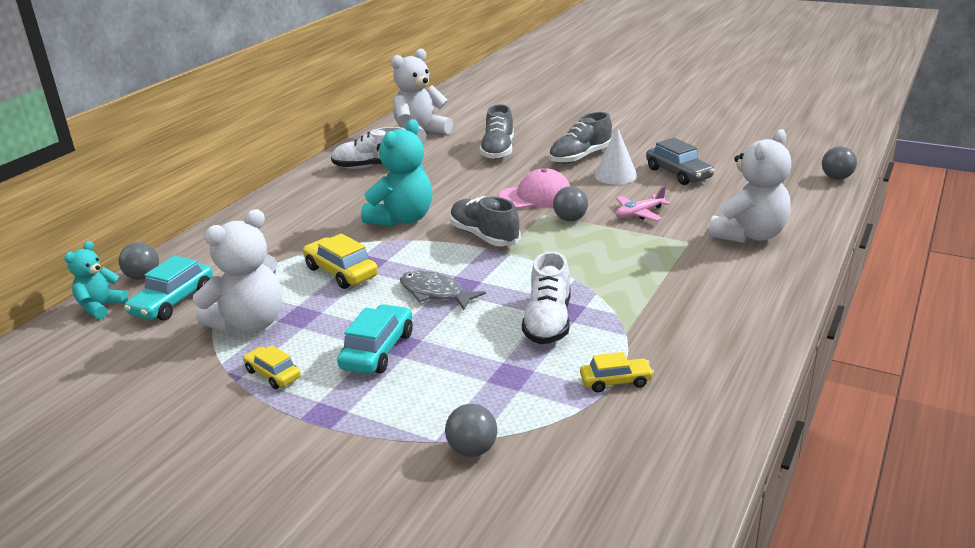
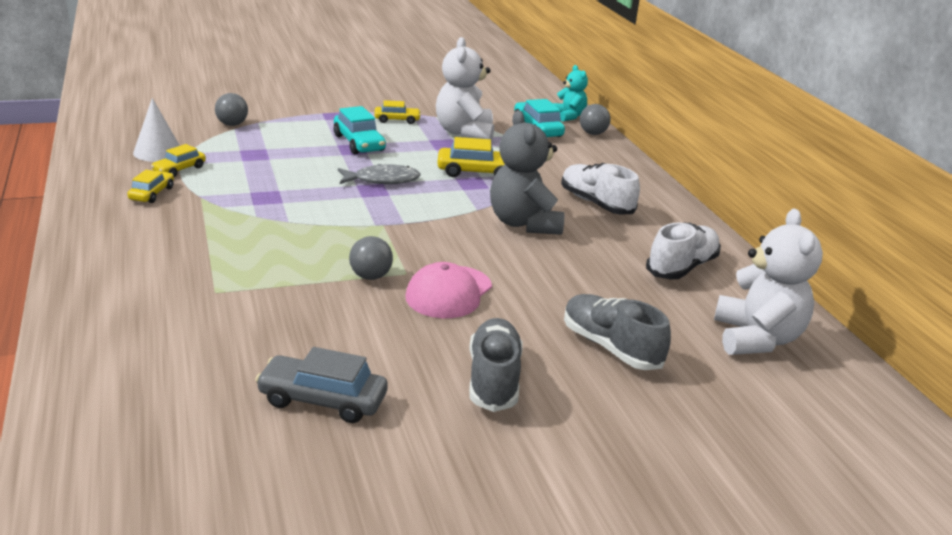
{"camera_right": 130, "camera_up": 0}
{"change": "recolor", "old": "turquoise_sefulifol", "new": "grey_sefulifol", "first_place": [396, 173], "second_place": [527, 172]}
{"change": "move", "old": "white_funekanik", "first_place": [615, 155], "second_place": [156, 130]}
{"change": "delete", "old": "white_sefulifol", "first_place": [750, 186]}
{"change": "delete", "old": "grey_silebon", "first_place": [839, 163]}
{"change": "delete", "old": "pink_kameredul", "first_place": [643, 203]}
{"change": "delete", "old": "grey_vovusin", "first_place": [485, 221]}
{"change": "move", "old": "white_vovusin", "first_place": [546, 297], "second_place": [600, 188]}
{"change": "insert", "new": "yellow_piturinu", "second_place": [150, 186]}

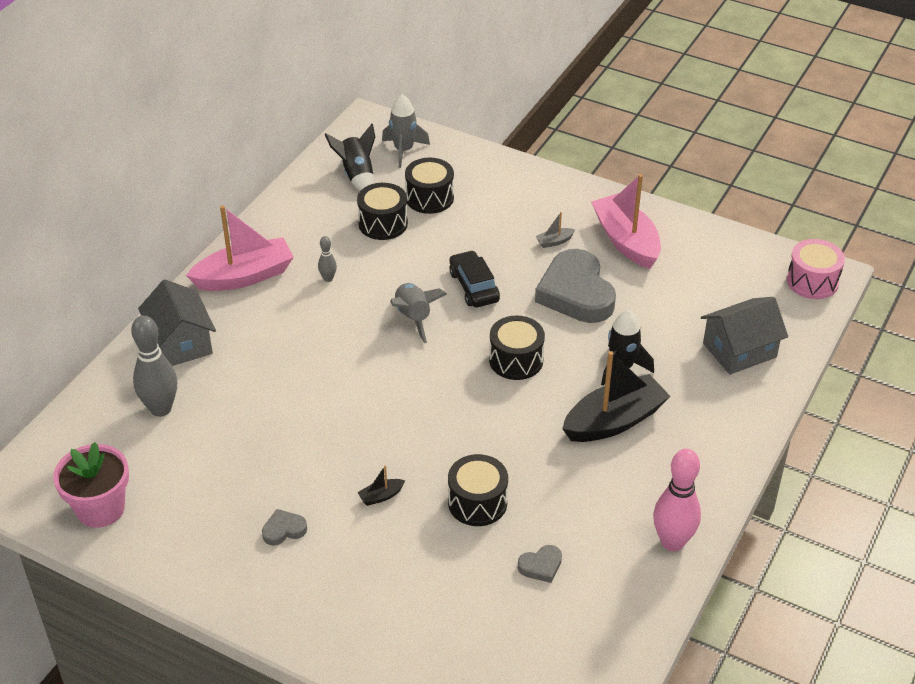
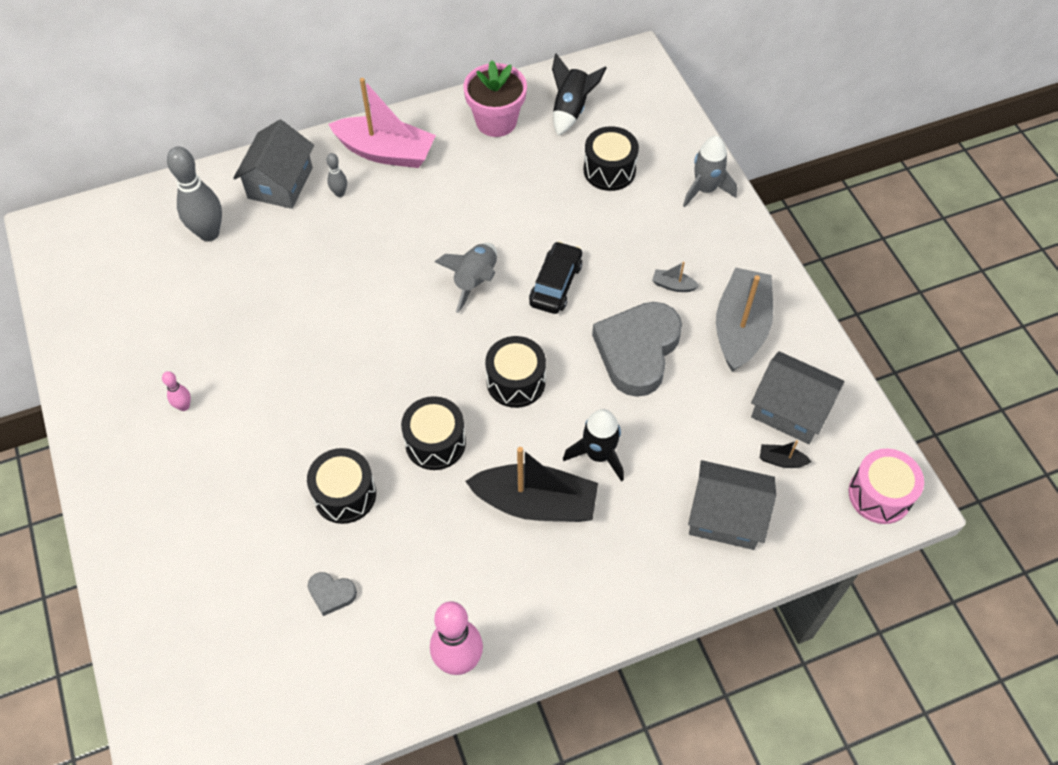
{"camera_right": 40, "camera_up": 15}
{"change": "move", "old": "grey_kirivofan", "first_place": [406, 131], "second_place": [710, 171]}
{"change": "recolor", "old": "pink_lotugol", "new": "grey_lotugol", "first_place": [626, 221], "second_place": [744, 319]}
{"change": "move", "old": "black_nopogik", "first_place": [382, 211], "second_place": [433, 433]}
{"change": "move", "old": "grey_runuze", "first_place": [327, 259], "second_place": [337, 175]}
{"change": "move", "old": "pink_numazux", "first_place": [91, 485], "second_place": [495, 98]}
{"change": "move", "old": "black_lotugol", "first_place": [381, 485], "second_place": [786, 454]}
{"change": "replace", "old": "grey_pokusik", "new": "pink_runuze", "first_place": [284, 527], "second_place": [176, 391]}
{"change": "insert", "new": "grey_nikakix", "second_place": [797, 397]}

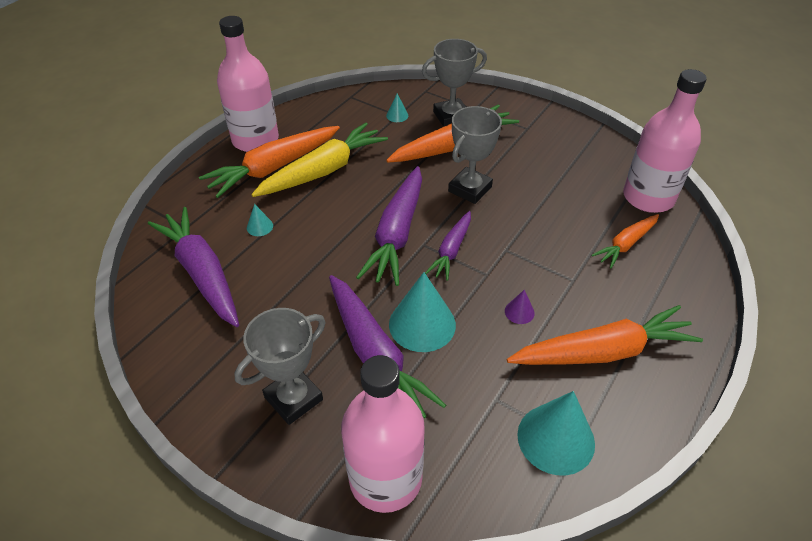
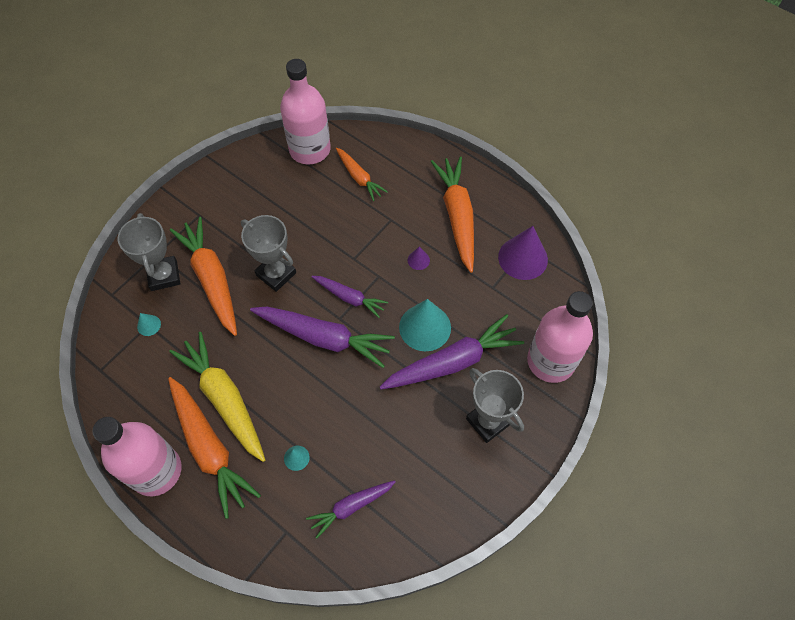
{"camera_right": -85, "camera_up": 15}
{"change": "resize", "old": "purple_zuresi", "first_place": [193, 267], "second_place": [351, 509], "factor": 0.57}
{"change": "recolor", "old": "turquoise_funekanik", "new": "purple_funekanik", "first_place": [556, 433], "second_place": [523, 253]}

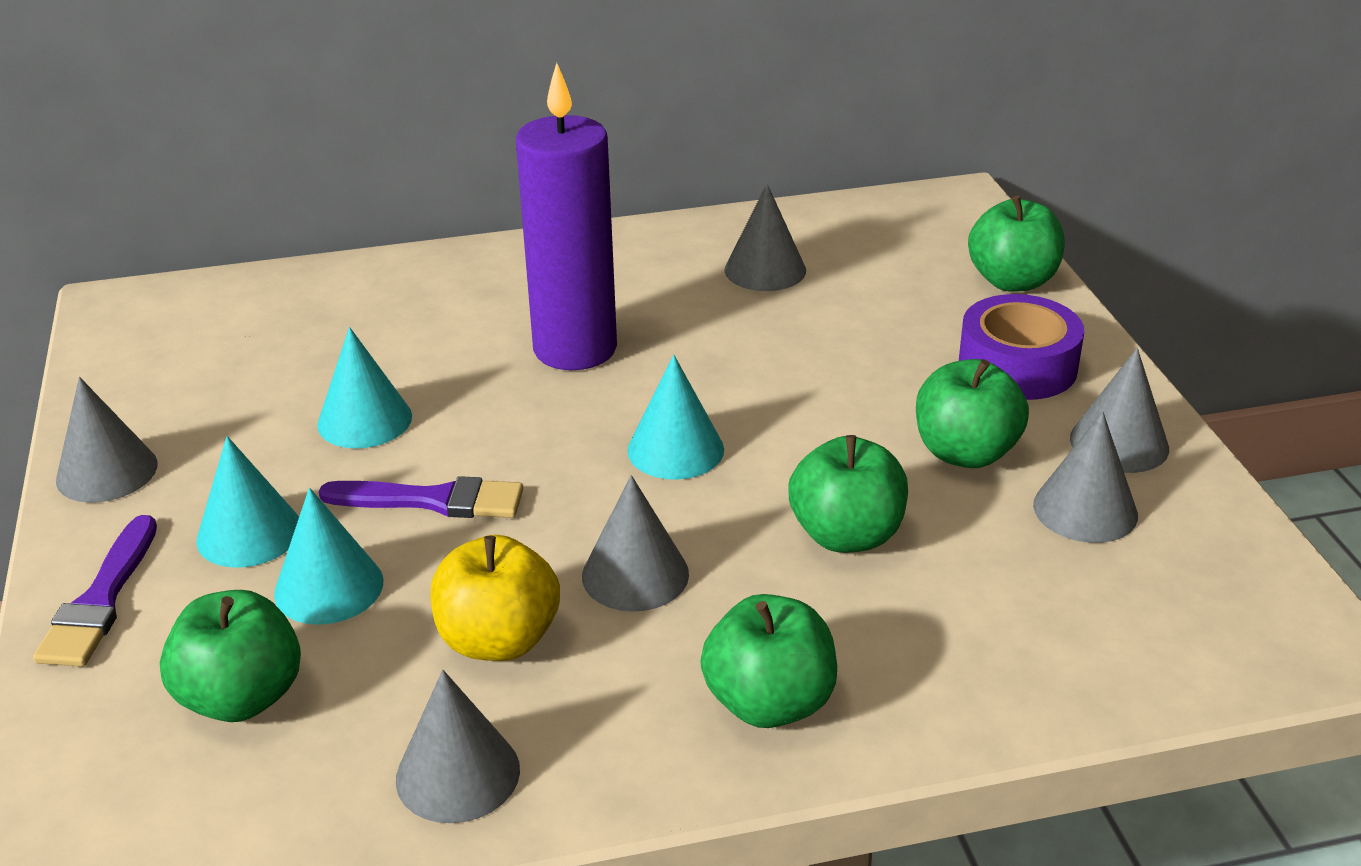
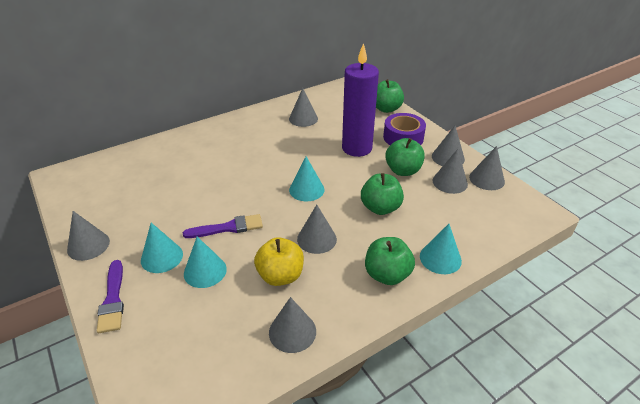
{"camera_right": -20, "camera_up": 5}
{"change": "move", "old": "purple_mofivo", "first_place": [566, 216], "second_place": [360, 100]}
{"change": "move", "old": "turquoise_funekanik", "first_place": [364, 387], "second_place": [441, 249]}
{"change": "delete", "old": "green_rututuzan", "first_place": [230, 656]}
{"change": "insert", "new": "grey_funekanik", "second_place": [487, 168]}

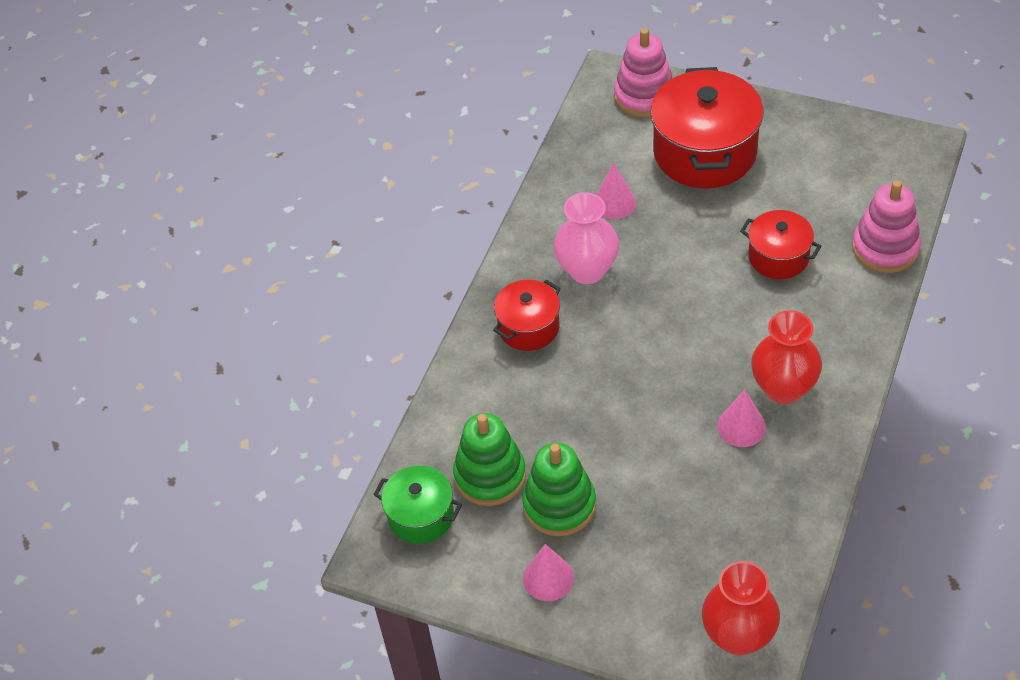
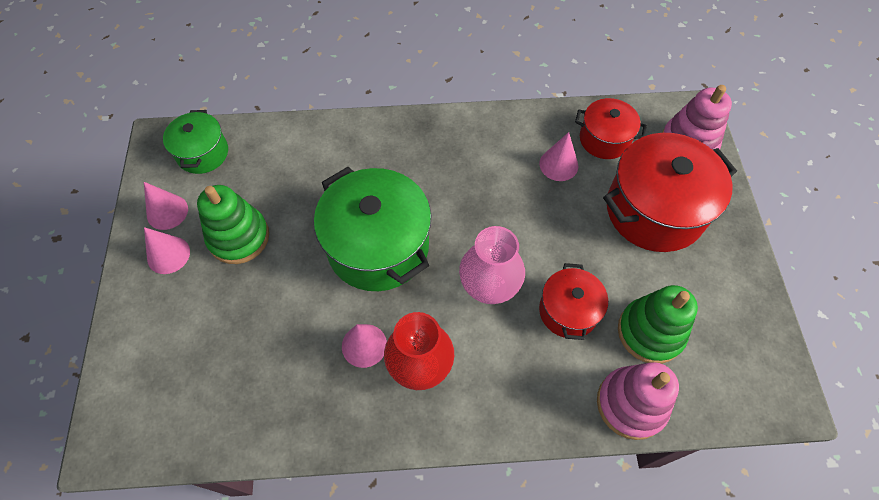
{"camera_right": 60, "camera_up": 10}
{"change": "move", "old": "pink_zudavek", "first_place": [586, 238], "second_place": [492, 265]}
{"change": "move", "old": "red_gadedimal", "first_place": [527, 315], "second_place": [611, 128]}
{"change": "move", "old": "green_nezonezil", "first_place": [489, 459], "second_place": [658, 324]}
{"change": "delete", "old": "red_zudavek", "first_place": [741, 608]}
{"change": "insert", "new": "green_gadedimal", "second_place": [372, 229]}
{"change": "insert", "new": "pink_funekanik", "second_place": [166, 206]}

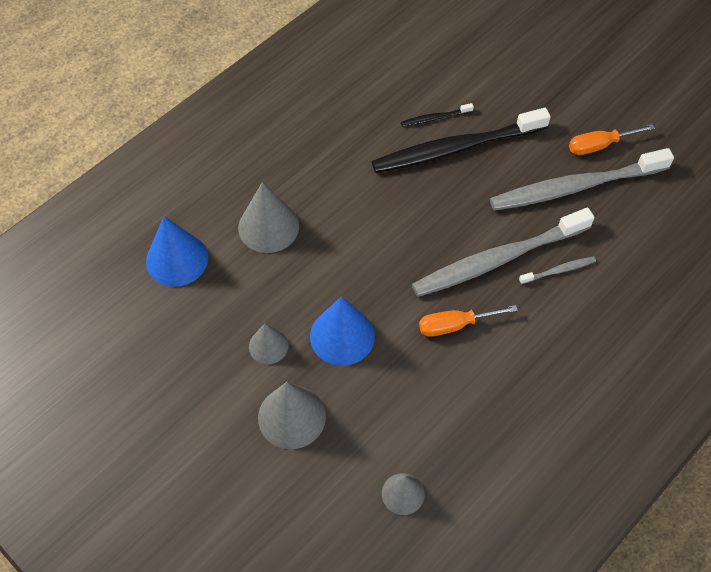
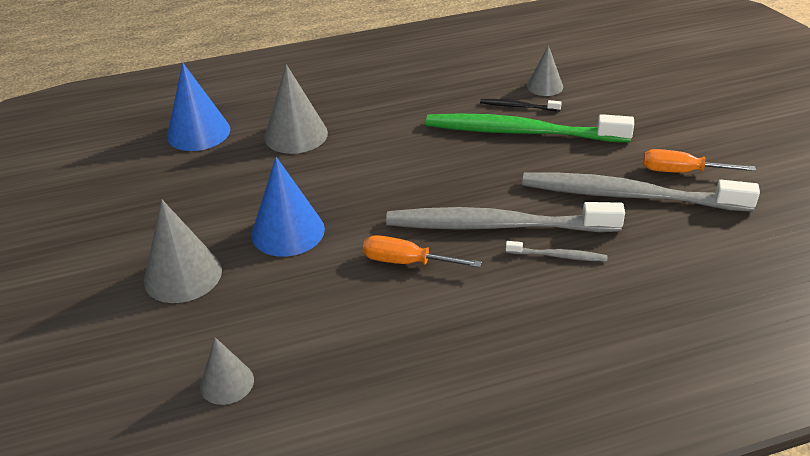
{"camera_right": 30, "camera_up": -20}
{"change": "recolor", "old": "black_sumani", "new": "green_sumani", "first_place": [461, 140], "second_place": [530, 127]}
{"change": "move", "old": "grey_funekanik", "first_place": [268, 343], "second_place": [545, 70]}

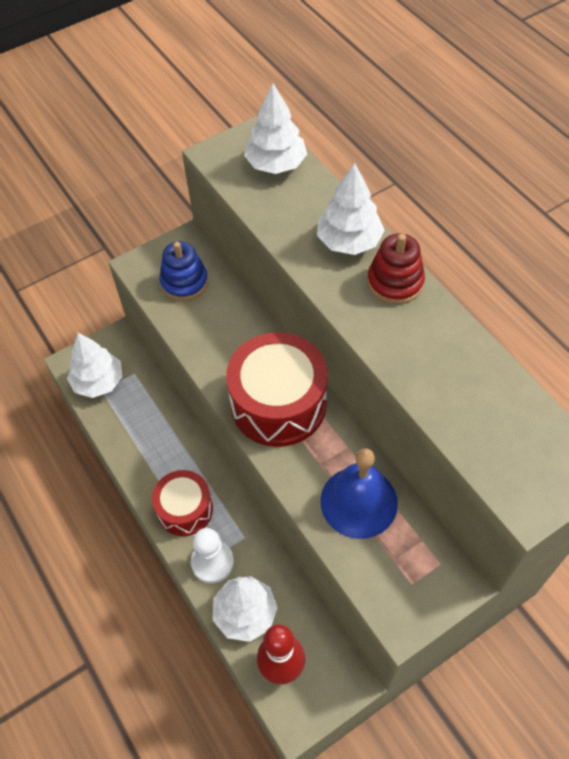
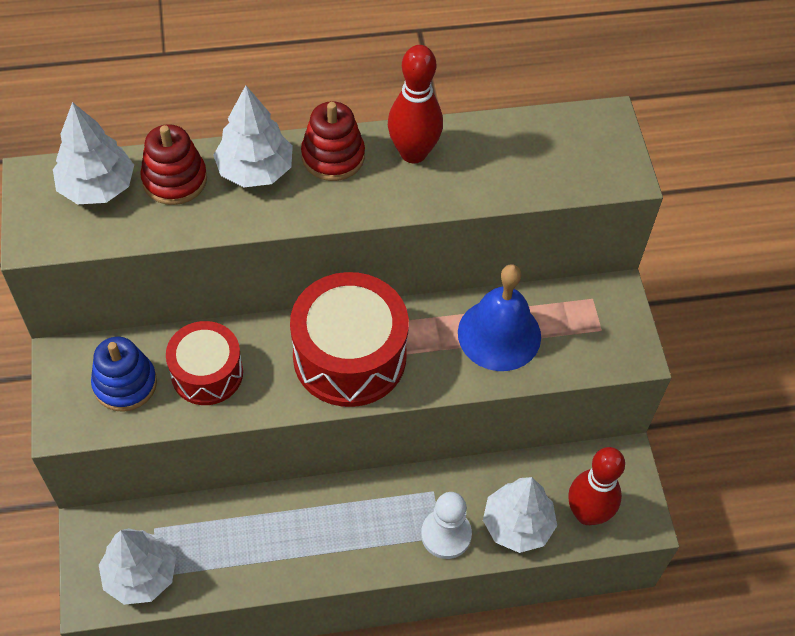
{"camera_right": -70, "camera_up": 0}
{"change": "move", "old": "red_nopogik", "first_place": [182, 503], "second_place": [204, 363]}
{"change": "insert", "new": "red_runuze", "second_place": [415, 104]}
{"change": "insert", "new": "red_nezonezil", "second_place": [173, 164]}

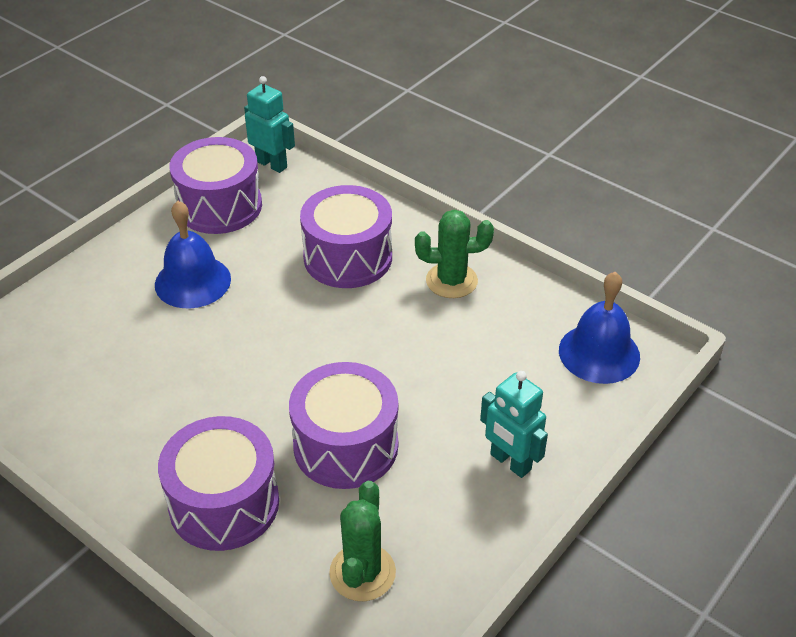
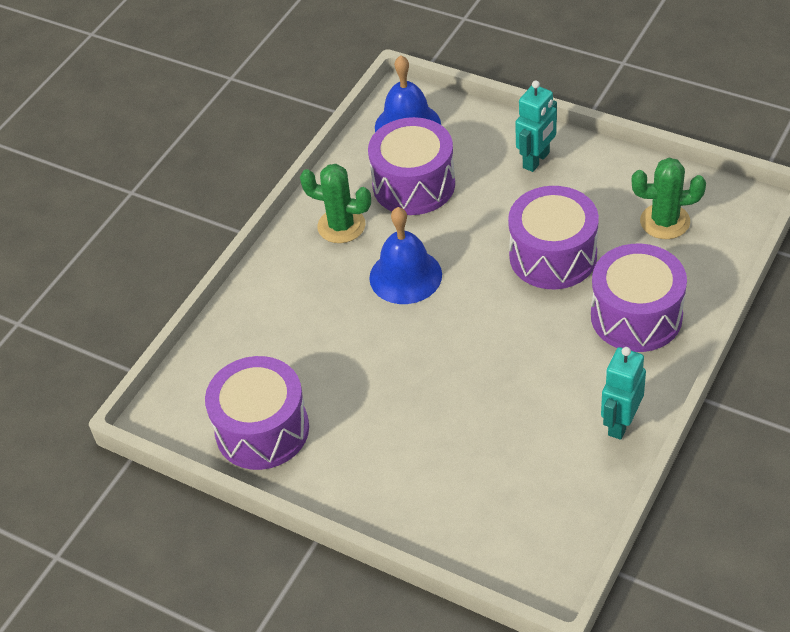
{"camera_right": -95, "camera_up": 5}
{"change": "move", "old": "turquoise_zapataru", "first_place": [269, 124], "second_place": [623, 393]}
{"change": "move", "old": "purple_nopogik", "first_place": [346, 236], "second_place": [411, 166]}
{"change": "move", "old": "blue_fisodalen", "first_place": [193, 254], "second_place": [405, 255]}
{"change": "rotate", "old": "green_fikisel", "first_place": [454, 254], "second_place": [335, 203], "degrees": -60}

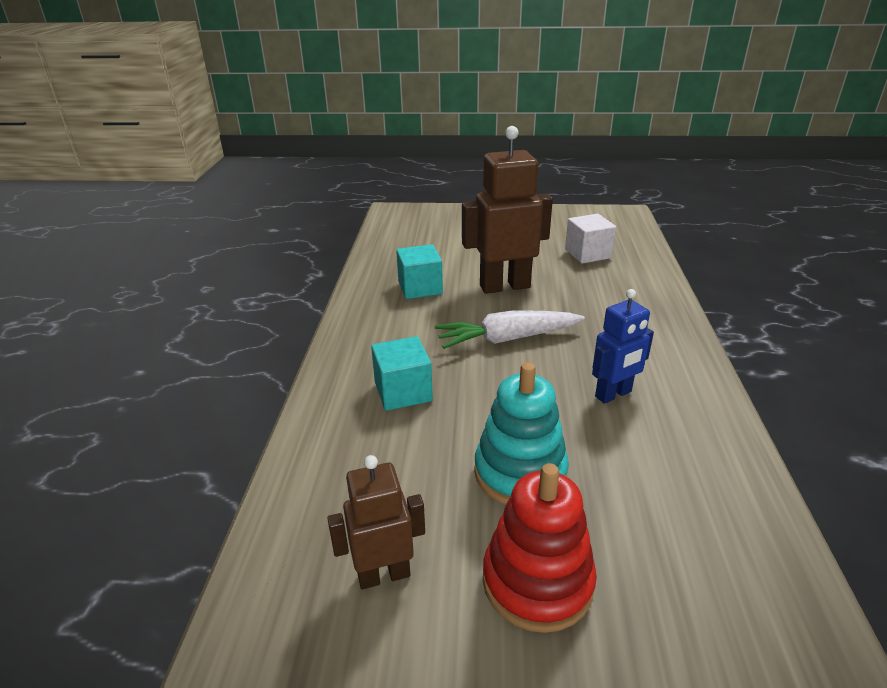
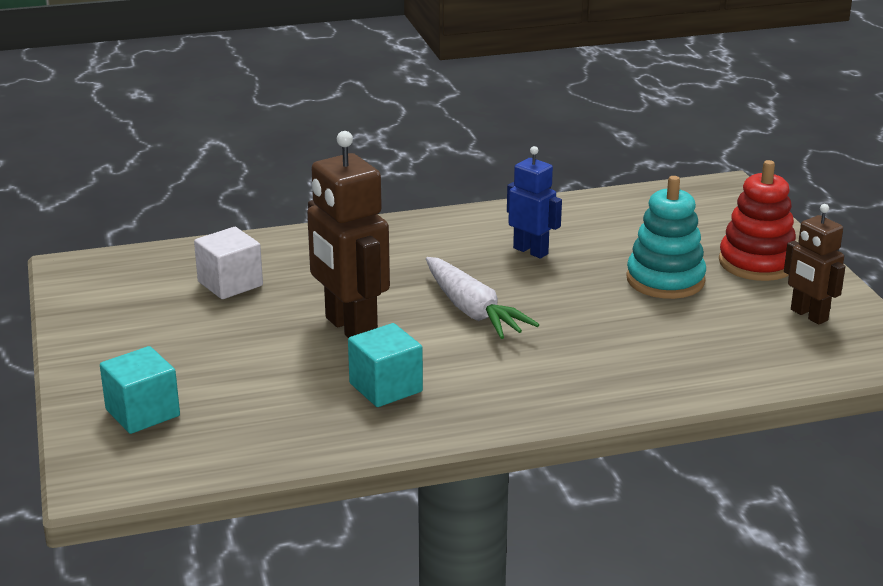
{"camera_right": -110, "camera_up": -5}
{"change": "move", "old": "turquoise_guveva", "first_place": [402, 373], "second_place": [140, 390]}

